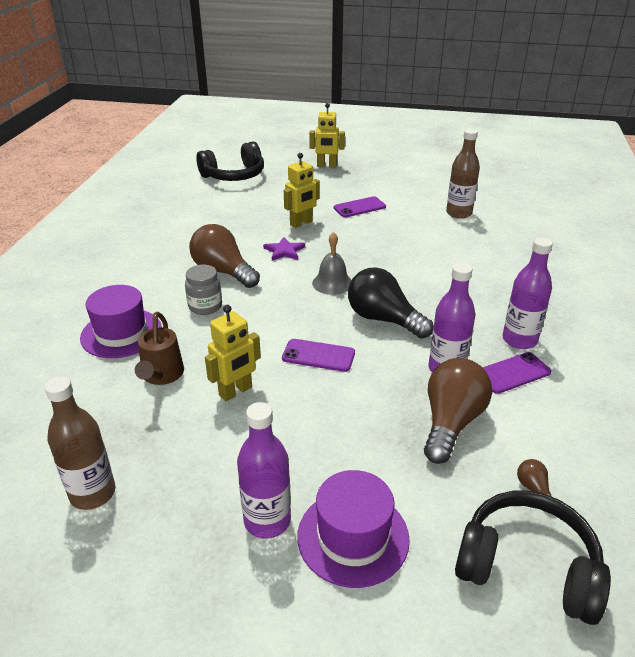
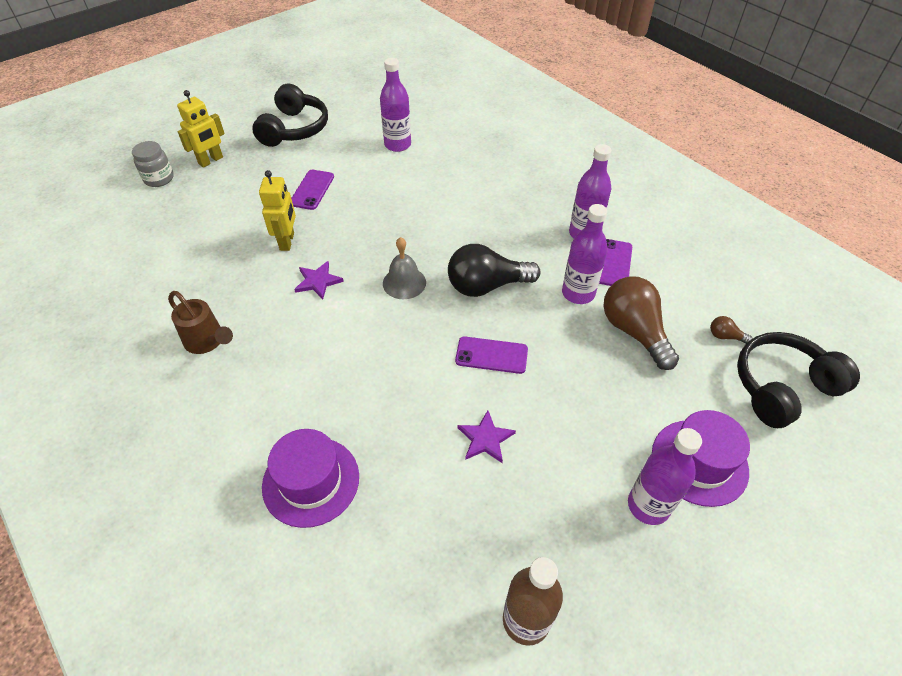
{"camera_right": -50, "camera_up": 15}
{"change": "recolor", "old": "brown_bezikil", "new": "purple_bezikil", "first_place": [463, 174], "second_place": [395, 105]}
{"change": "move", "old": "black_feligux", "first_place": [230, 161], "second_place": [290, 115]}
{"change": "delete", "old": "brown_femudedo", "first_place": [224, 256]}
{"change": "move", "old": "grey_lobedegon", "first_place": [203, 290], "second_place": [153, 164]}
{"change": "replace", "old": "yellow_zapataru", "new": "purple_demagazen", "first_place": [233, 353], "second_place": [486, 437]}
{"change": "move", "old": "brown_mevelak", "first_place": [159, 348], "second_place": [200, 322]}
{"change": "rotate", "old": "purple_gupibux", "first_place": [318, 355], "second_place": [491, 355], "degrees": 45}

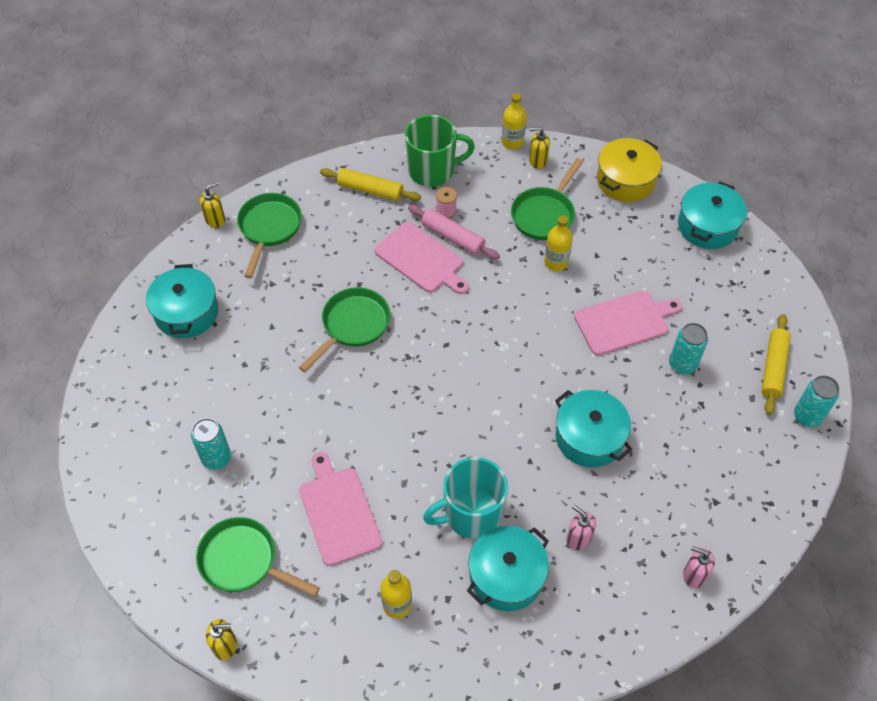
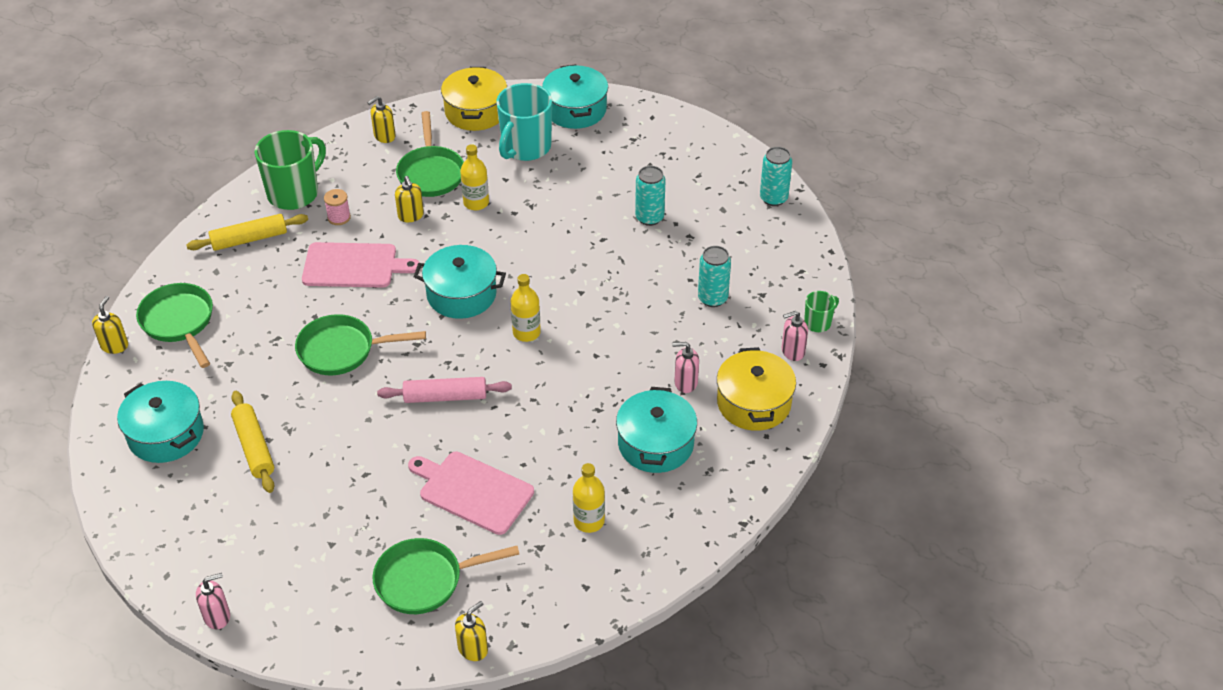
{"camera_right": -40, "camera_up": -10}
{"change": "move", "old": "yellow_bezikil", "first_place": [514, 121], "second_place": [526, 308]}
{"change": "move", "old": "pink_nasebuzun", "first_place": [454, 232], "second_place": [444, 390]}
{"change": "rotate", "old": "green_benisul", "first_place": [344, 329], "second_place": [360, 344], "degrees": -90}
{"change": "delete", "old": "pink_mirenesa", "first_place": [628, 323]}
{"change": "move", "old": "yellow_nasebuzun", "first_place": [776, 364], "second_place": [252, 442]}
{"change": "move", "old": "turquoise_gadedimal", "first_place": [593, 428], "second_place": [460, 282]}
{"change": "move", "old": "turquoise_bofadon", "first_place": [211, 444], "second_place": [714, 276]}
{"change": "move", "old": "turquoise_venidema", "first_place": [465, 498], "second_place": [524, 122]}
{"change": "insert", "new": "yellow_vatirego", "second_place": [409, 199]}
{"change": "insert", "new": "green_venidema", "second_place": [821, 311]}
{"change": "insert", "new": "yellow_gadedimal", "second_place": [756, 389]}
{"change": "insert", "new": "pink_vatirego", "second_place": [213, 601]}

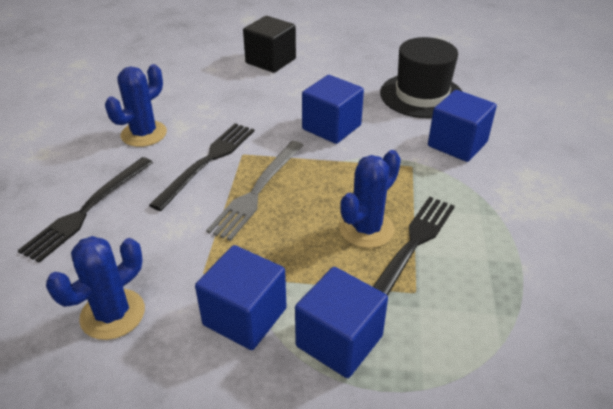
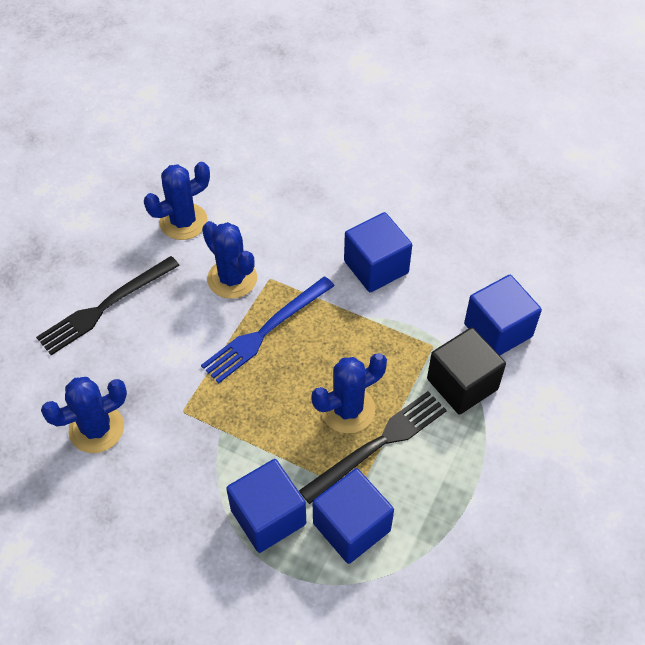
{"camera_right": 20, "camera_up": 15}
{"change": "move", "old": "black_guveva", "first_place": [269, 44], "second_place": [466, 370]}
{"change": "delete", "old": "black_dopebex", "first_place": [421, 77]}
{"change": "replace", "old": "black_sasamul", "new": "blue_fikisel", "first_place": [201, 167], "second_place": [229, 260]}
{"change": "recolor", "old": "grey_sasamul", "new": "blue_sasamul", "first_place": [255, 191], "second_place": [267, 329]}
{"change": "move", "old": "blue_guveva", "first_place": [241, 297], "second_place": [353, 516]}

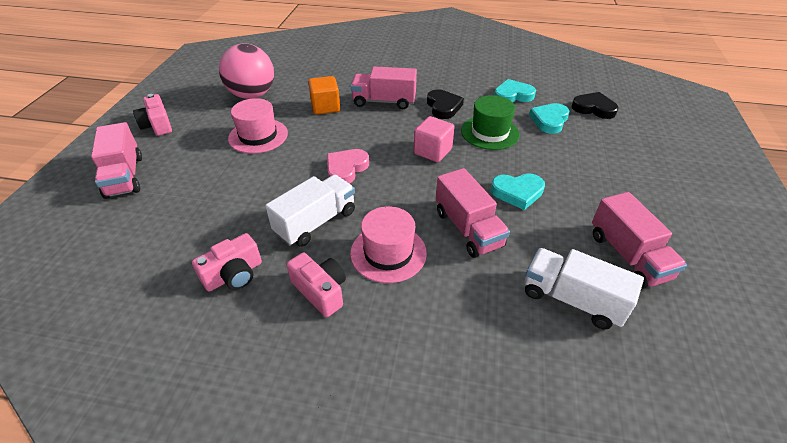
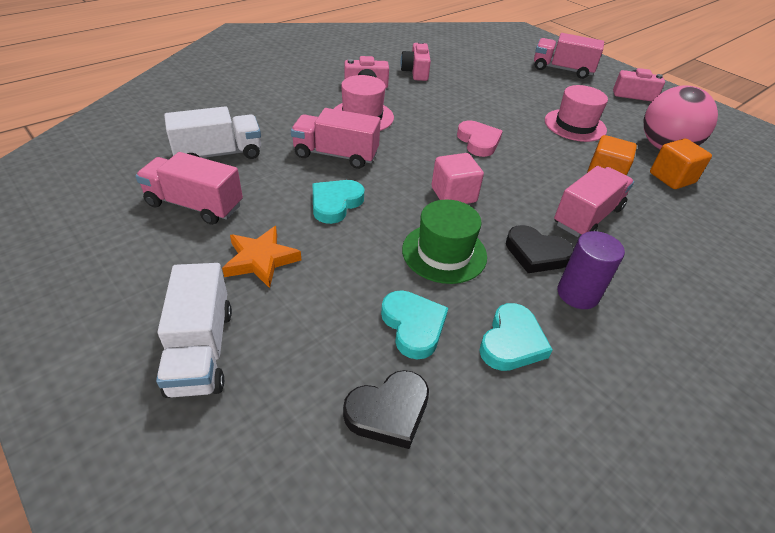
{"camera_right": 125, "camera_up": 0}
{"change": "move", "old": "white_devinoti", "first_place": [310, 211], "second_place": [194, 330]}
{"change": "insert", "new": "orange_guveva", "second_place": [681, 164]}
{"change": "insert", "new": "orange_demagazen", "second_place": [261, 257]}
{"change": "insert", "new": "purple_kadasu", "second_place": [591, 270]}

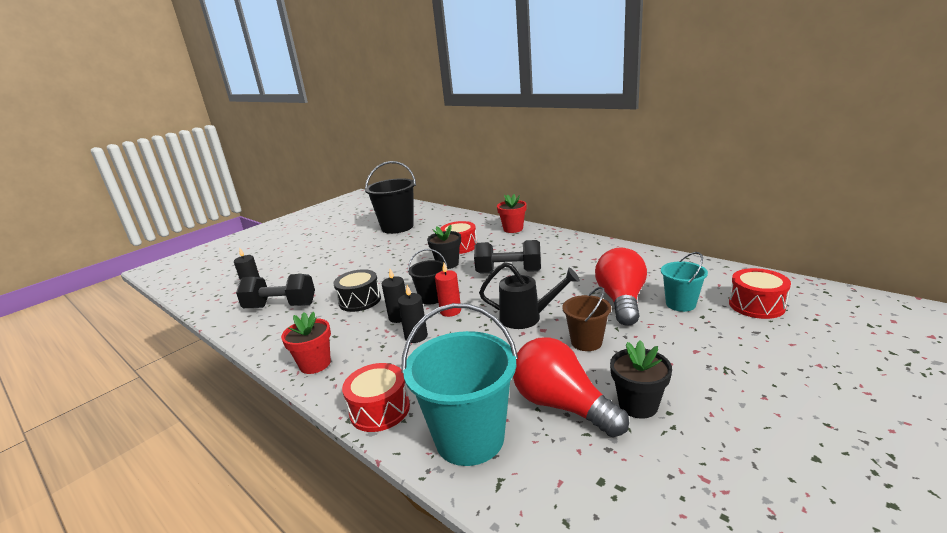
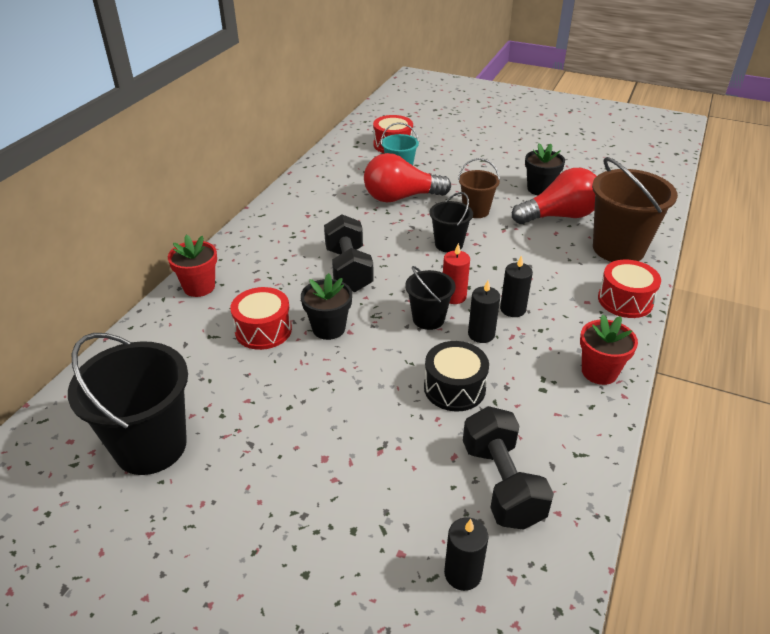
{"camera_right": -110, "camera_up": 15}
{"change": "replace", "old": "black_mevelak", "new": "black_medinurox", "first_place": [529, 295], "second_place": [451, 222]}
{"change": "recolor", "old": "turquoise_medinurox", "new": "brown_medinurox", "first_place": [459, 384], "second_place": [635, 209]}
{"change": "rotate", "old": "red_femudedo", "first_place": [571, 387], "second_place": [554, 196], "degrees": -135}

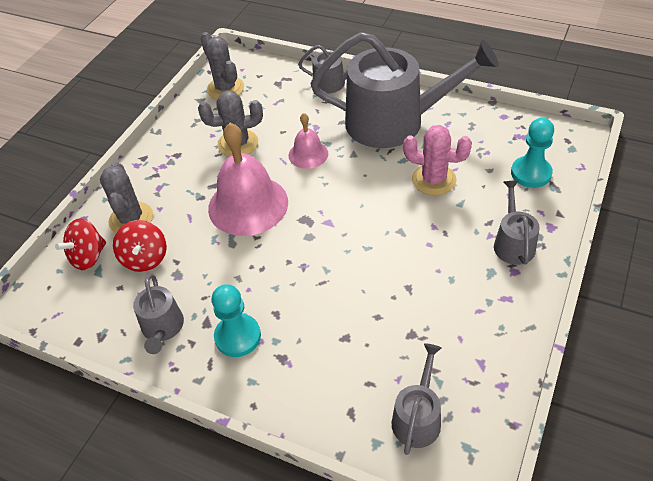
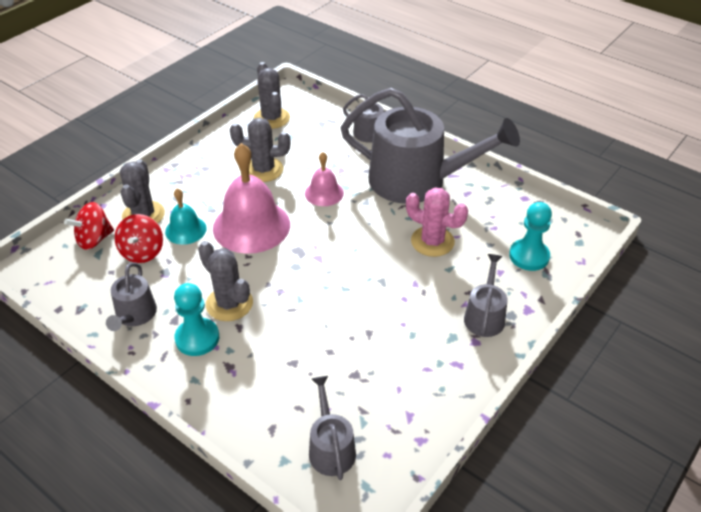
{"camera_right": 10, "camera_up": -5}
{"change": "rotate", "old": "grey_mevelak", "first_place": [416, 399], "second_place": [332, 428], "degrees": -45}
{"change": "insert", "new": "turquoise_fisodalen", "second_place": [186, 216]}
{"change": "insert", "new": "grey_fikisel", "second_place": [225, 281]}

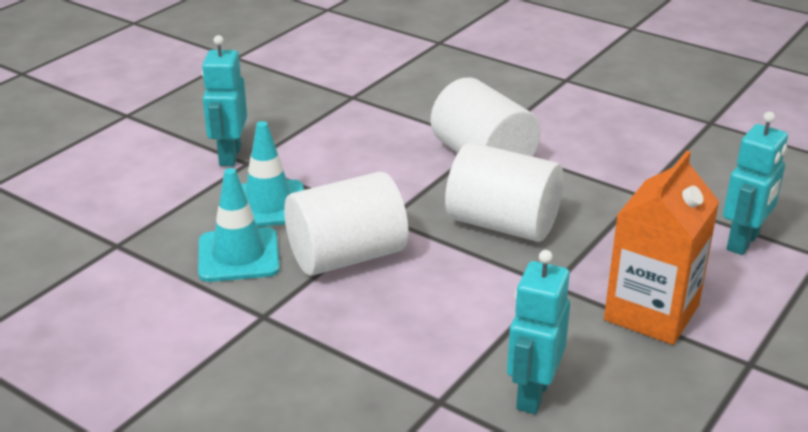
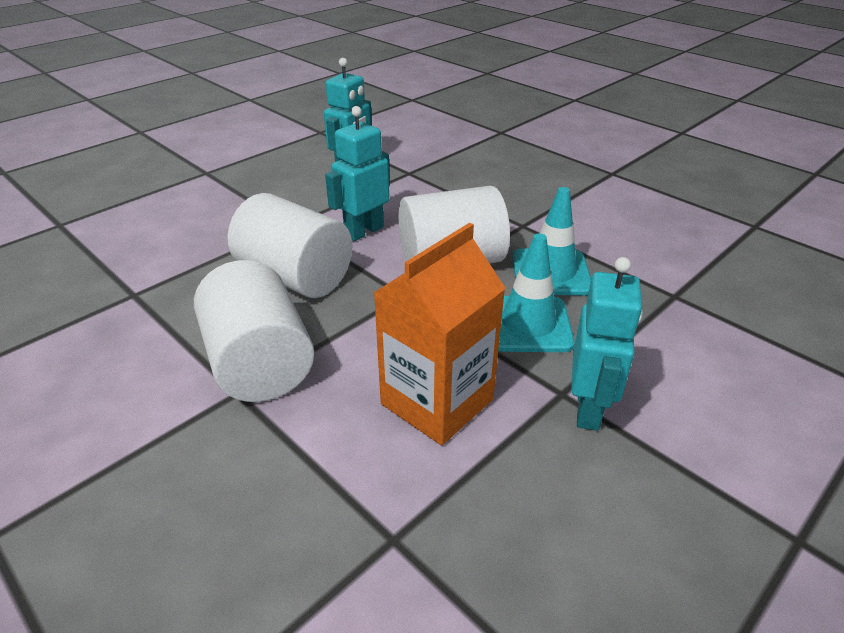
{"camera_right": -170, "camera_up": 5}
{"change": "move", "old": "turquoise_zapataru", "first_place": [755, 183], "second_place": [357, 173]}
{"change": "move", "old": "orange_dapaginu", "first_place": [661, 248], "second_place": [440, 334]}

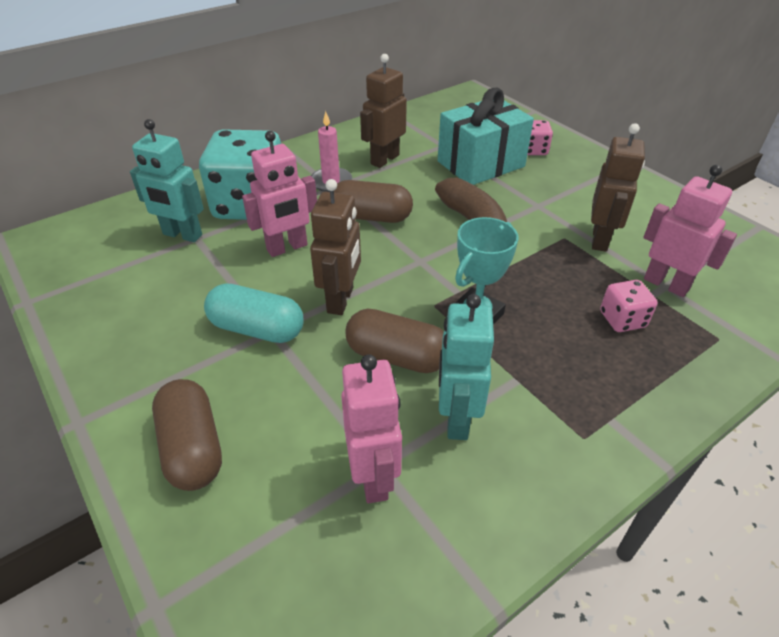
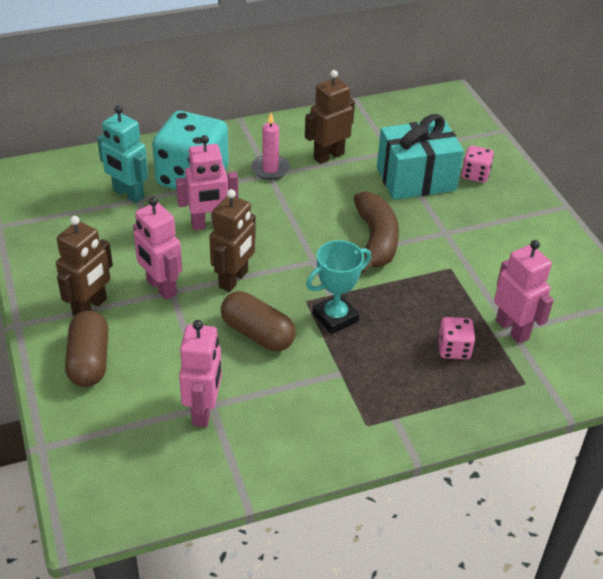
{"camera_right": 15, "camera_up": 0}
{"change": "move", "old": "brown_zapataru", "first_place": [618, 187], "second_place": [84, 266]}
{"change": "delete", "old": "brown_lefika", "first_place": [373, 201]}
{"change": "replace", "old": "turquoise_lefika", "new": "pink_zapataru", "first_place": [254, 313], "second_place": [157, 248]}
{"change": "delete", "old": "turquoise_zapataru", "first_place": [466, 367]}

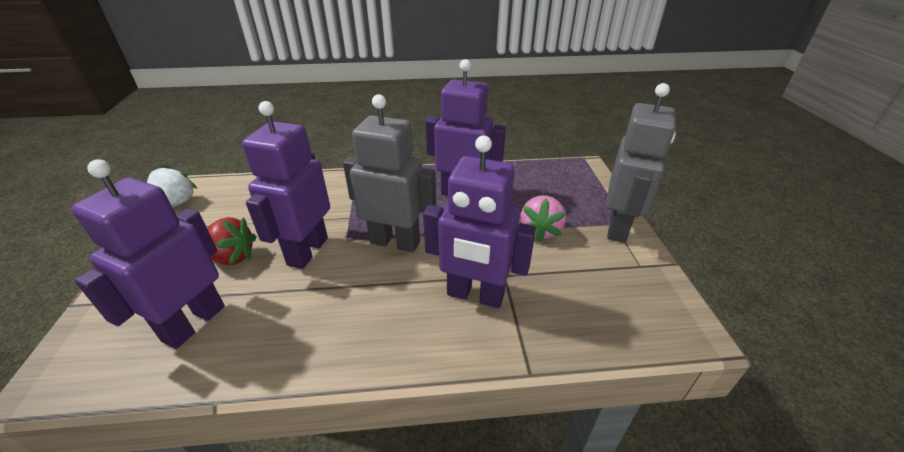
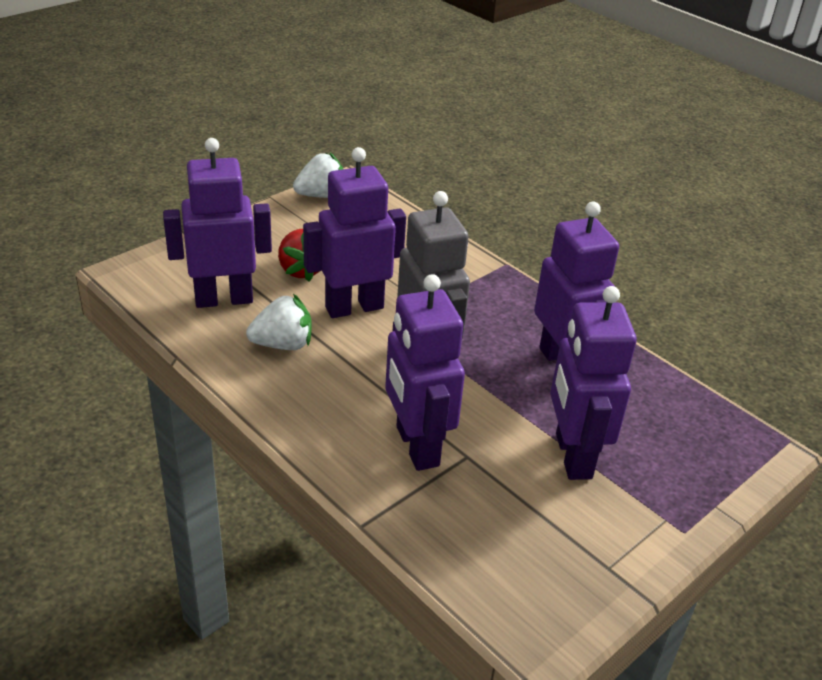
{"camera_right": 50, "camera_up": 0}
{"change": "delete", "old": "grey_zapataru", "first_place": [641, 163]}
{"change": "replace", "old": "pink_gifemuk", "new": "purple_zapataru", "first_place": [543, 219], "second_place": [593, 383]}
{"change": "insert", "new": "white_gifemuk", "second_place": [279, 322]}

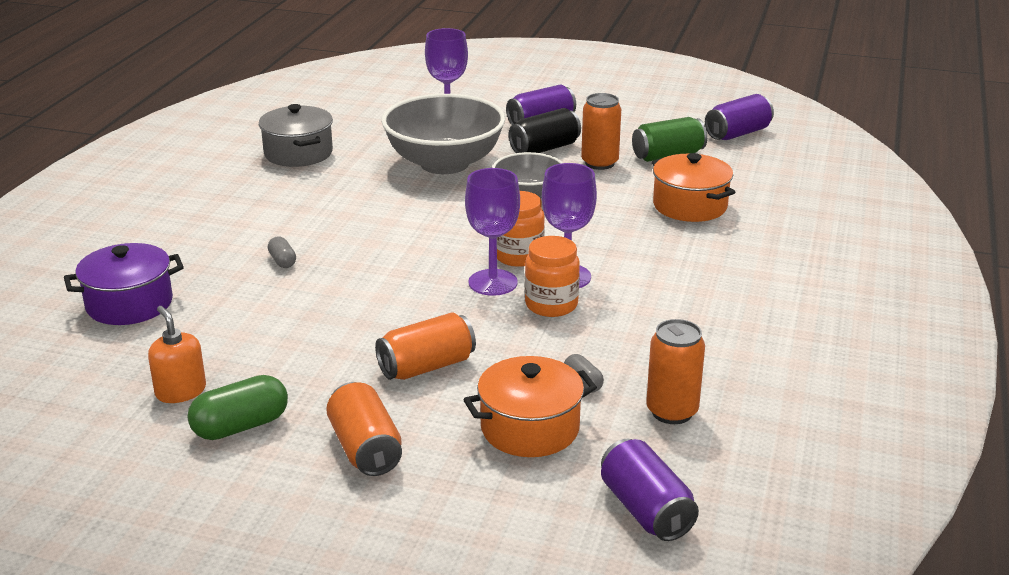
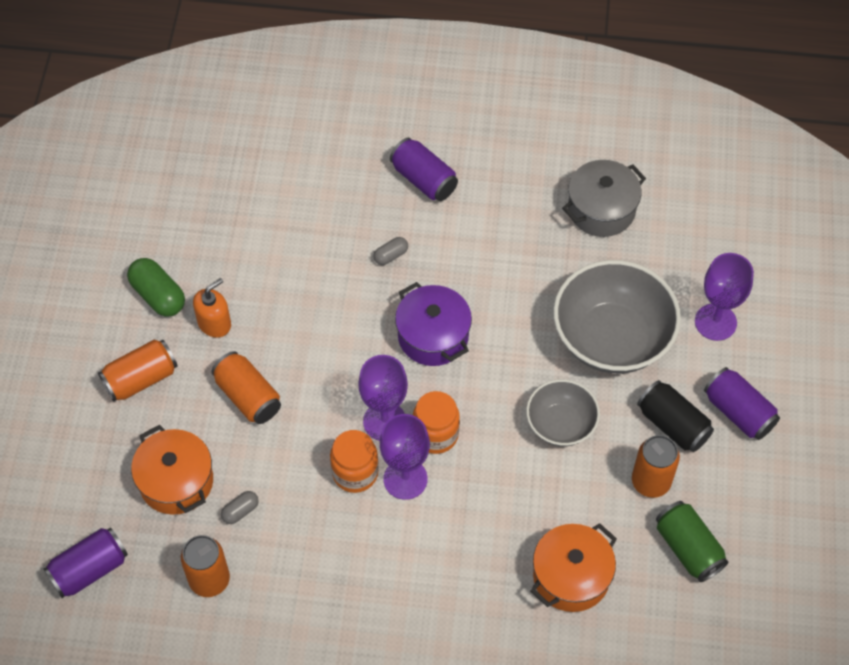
{"camera_right": 80, "camera_up": 30}
{"change": "move", "old": "purple_bofadon", "first_place": [739, 117], "second_place": [424, 169]}
{"change": "move", "old": "purple_gadedimal", "first_place": [124, 284], "second_place": [433, 324]}
{"change": "move", "old": "orange_vatirego", "first_place": [177, 354], "second_place": [212, 308]}

